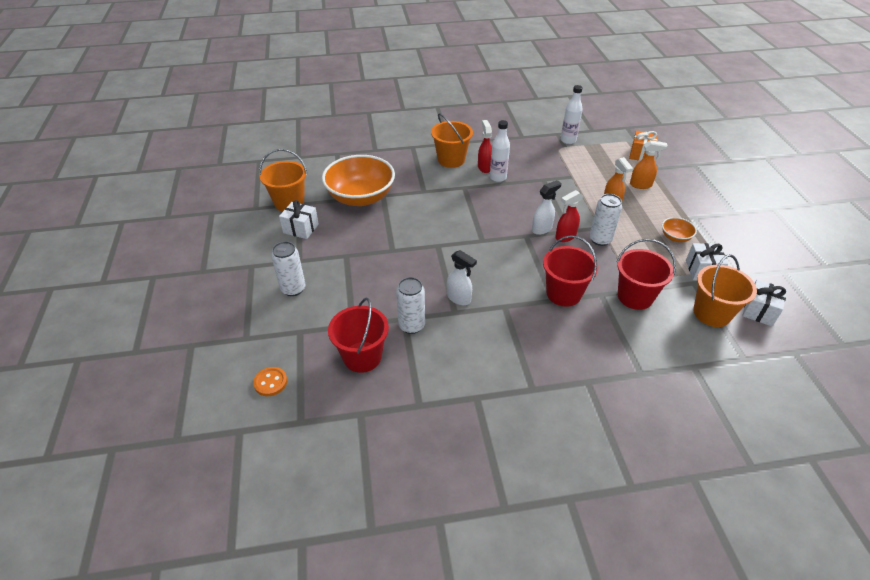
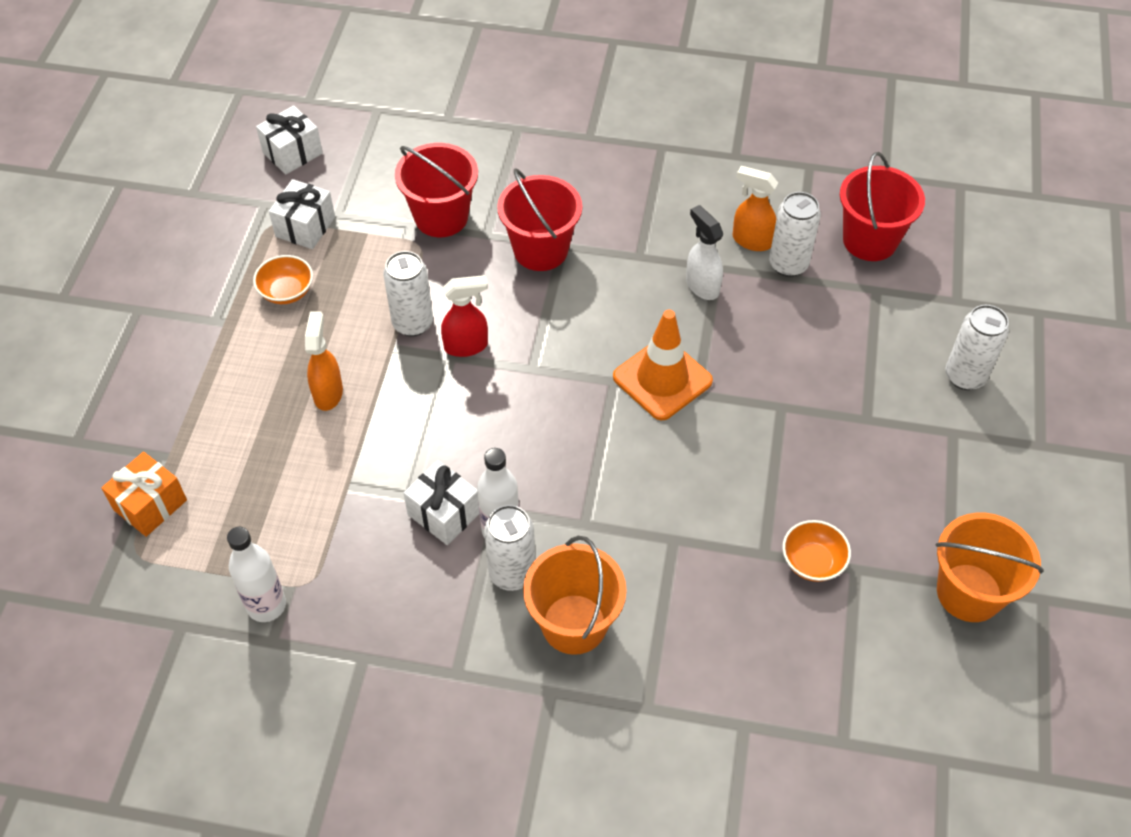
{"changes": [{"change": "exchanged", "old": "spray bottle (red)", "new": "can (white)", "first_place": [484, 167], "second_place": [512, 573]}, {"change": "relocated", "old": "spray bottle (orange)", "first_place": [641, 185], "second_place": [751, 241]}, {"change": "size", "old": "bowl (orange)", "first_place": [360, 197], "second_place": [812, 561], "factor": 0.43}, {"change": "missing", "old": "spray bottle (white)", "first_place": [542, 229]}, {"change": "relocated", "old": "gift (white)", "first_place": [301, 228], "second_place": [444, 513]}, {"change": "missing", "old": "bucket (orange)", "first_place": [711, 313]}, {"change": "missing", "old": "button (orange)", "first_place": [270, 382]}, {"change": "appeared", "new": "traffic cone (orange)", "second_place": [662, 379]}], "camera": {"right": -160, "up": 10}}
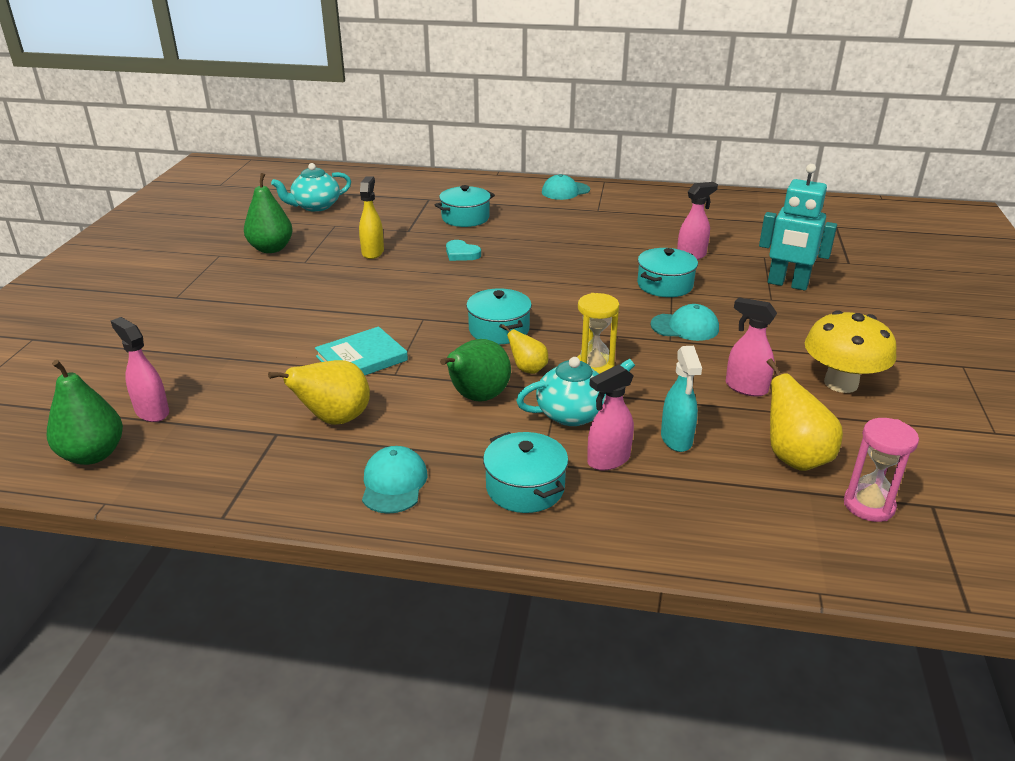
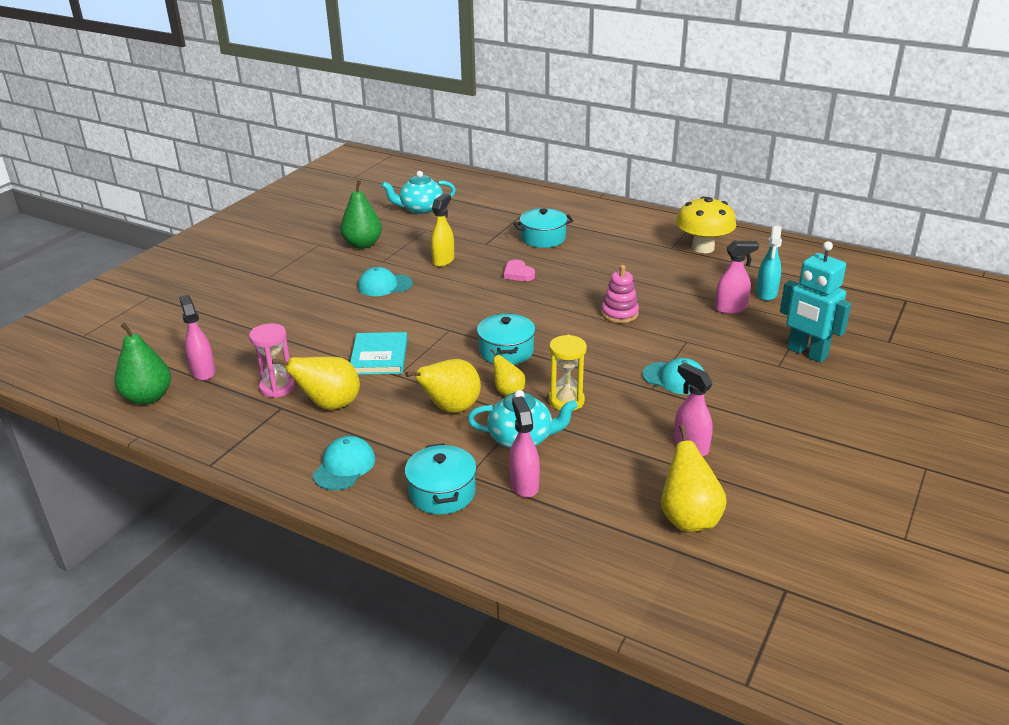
{"changes": [{"change": "relocated", "old": "cap (turquoise)", "first_place": [565, 191], "second_place": [384, 285]}, {"change": "colour", "old": "heart (turquoise)", "new": "heart (pink)", "first_place": [461, 254], "second_place": [518, 273]}, {"change": "missing", "old": "pot (turquoise)", "first_place": [665, 285]}, {"change": "relocated", "old": "mushroom (yellow)", "first_place": [841, 383], "second_place": [703, 248]}, {"change": "spun", "old": "book (turquoise)", "first_place": [361, 358], "second_place": [379, 356], "degrees": -75}, {"change": "colour", "old": "pear (green)", "new": "pear (yellow)", "first_place": [477, 397], "second_place": [451, 409]}, {"change": "relocated", "old": "spray bottle (turquoise)", "first_place": [676, 439], "second_place": [766, 294]}, {"change": "spun", "old": "spray bottle (pink)", "first_place": [608, 460], "second_place": [524, 485], "degrees": 90}, {"change": "relocated", "old": "hourglass (pink)", "first_place": [868, 505], "second_place": [277, 387]}, {"change": "appeared", "new": "stacking toy (pink)", "second_place": [619, 313]}], "camera": {"right": 20, "up": 0}}
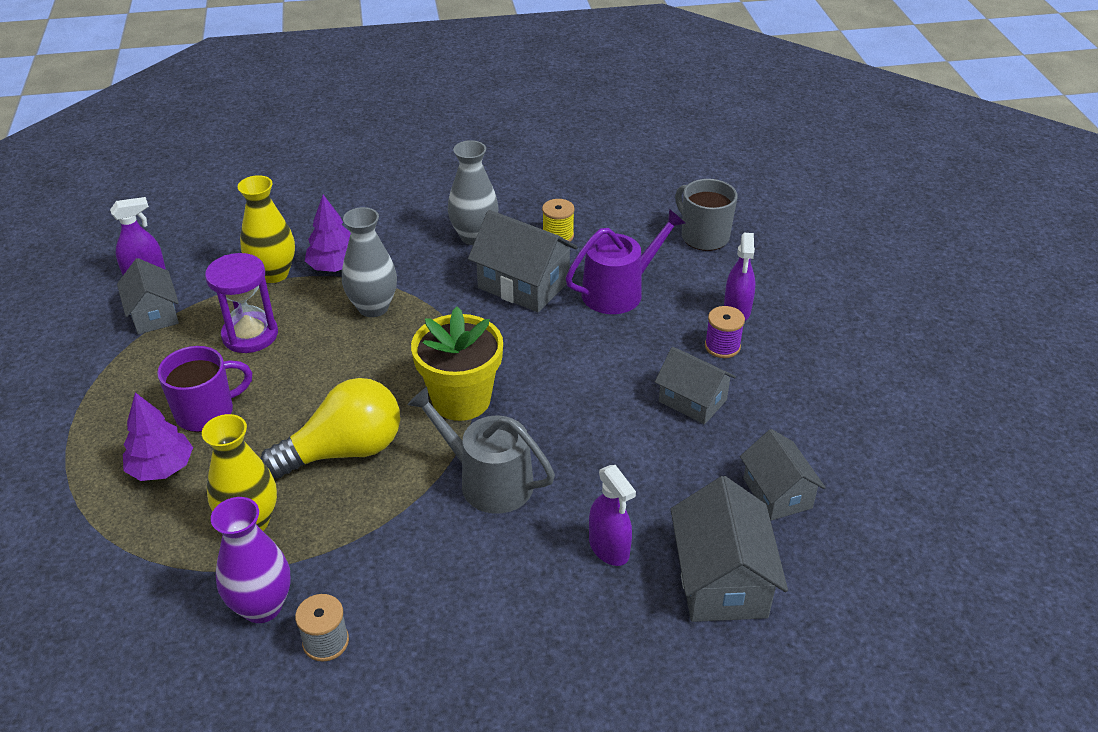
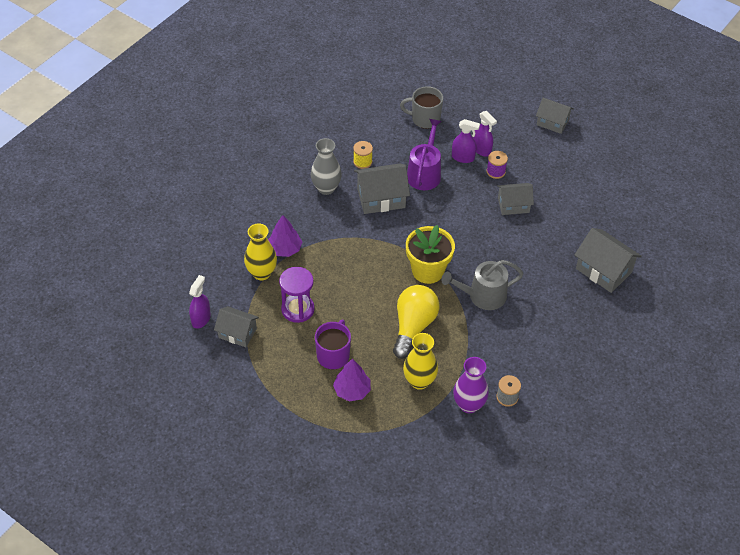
{"changes": [{"change": "missing", "old": "vase (grey)", "first_place": [373, 307]}, {"change": "relocated", "old": "house (grey)", "first_place": [777, 493], "second_place": [552, 122]}, {"change": "relocated", "old": "spray bottle (purple)", "first_place": [609, 548], "second_place": [463, 157]}], "camera": {"right": -45, "up": 10}}
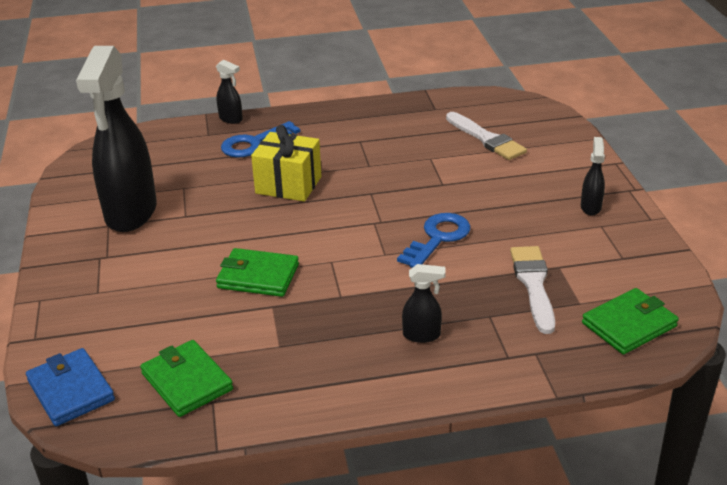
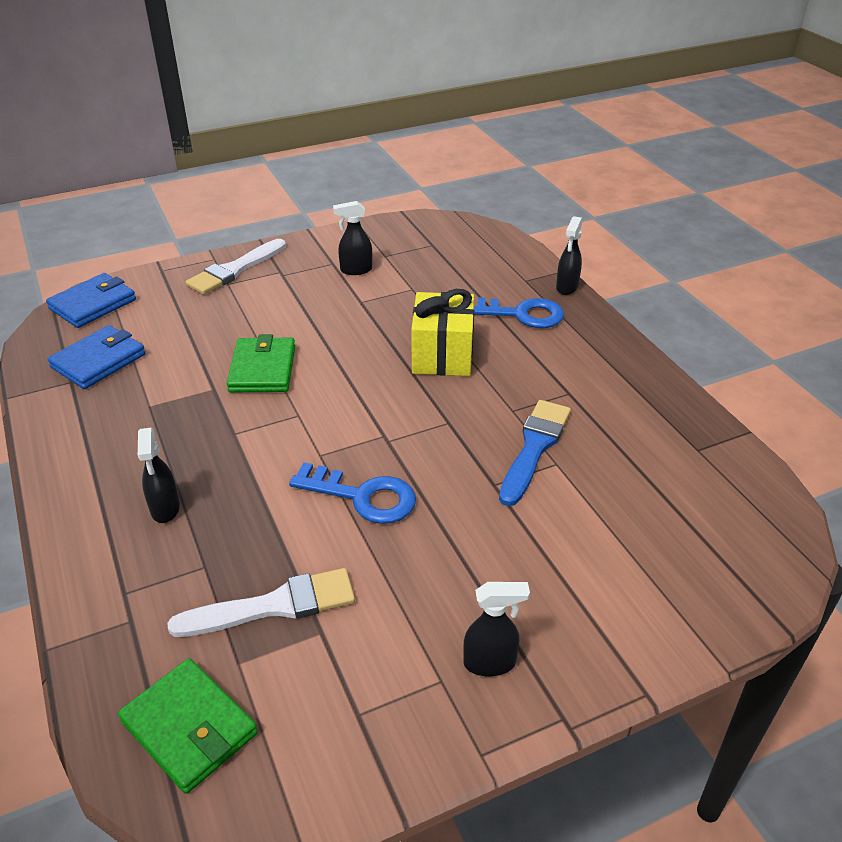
{"changes": [{"change": "size", "old": "spray bottle (black)", "first_place": [131, 213], "second_place": [355, 270], "factor": 0.41}, {"change": "relocated", "old": "brush (white)", "first_place": [486, 139], "second_place": [235, 270]}, {"change": "spun", "old": "key (blue)", "first_place": [254, 143], "second_place": [521, 314], "degrees": 150}, {"change": "colour", "old": "wallet (green)", "new": "wallet (blue)", "first_place": [187, 381], "second_place": [98, 361]}, {"change": "appeared", "new": "brush (blue)", "second_place": [534, 447]}], "camera": {"right": 75, "up": 5}}
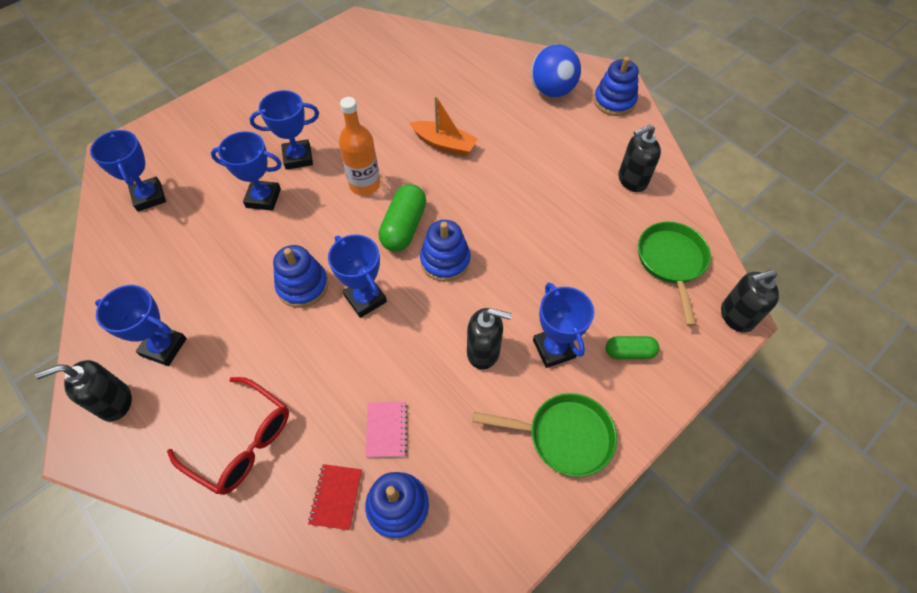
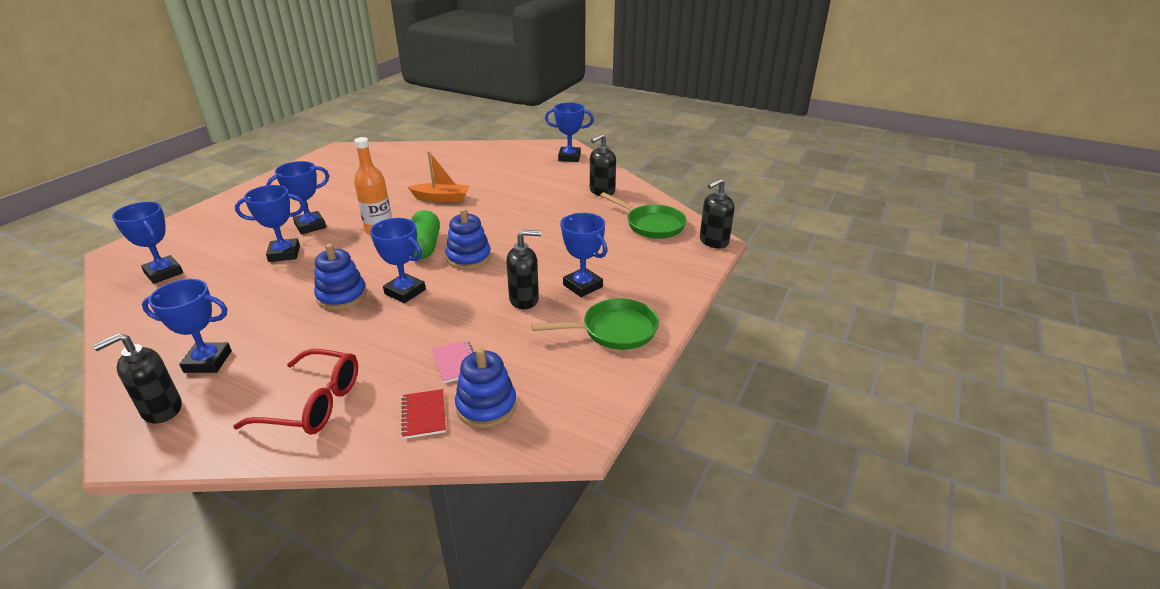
{"changes": [{"change": "missing", "old": "ball (blue)", "first_place": [552, 91]}, {"change": "exchanged", "old": "stacking toy (blue)", "new": "trophy (blue)", "first_place": [614, 101], "second_place": [569, 157]}, {"change": "spun", "old": "pan (green)", "first_place": [671, 262], "second_place": [652, 225], "degrees": 150}, {"change": "missing", "old": "capsule (green)", "first_place": [629, 352]}], "camera": {"right": -20, "up": -25}}
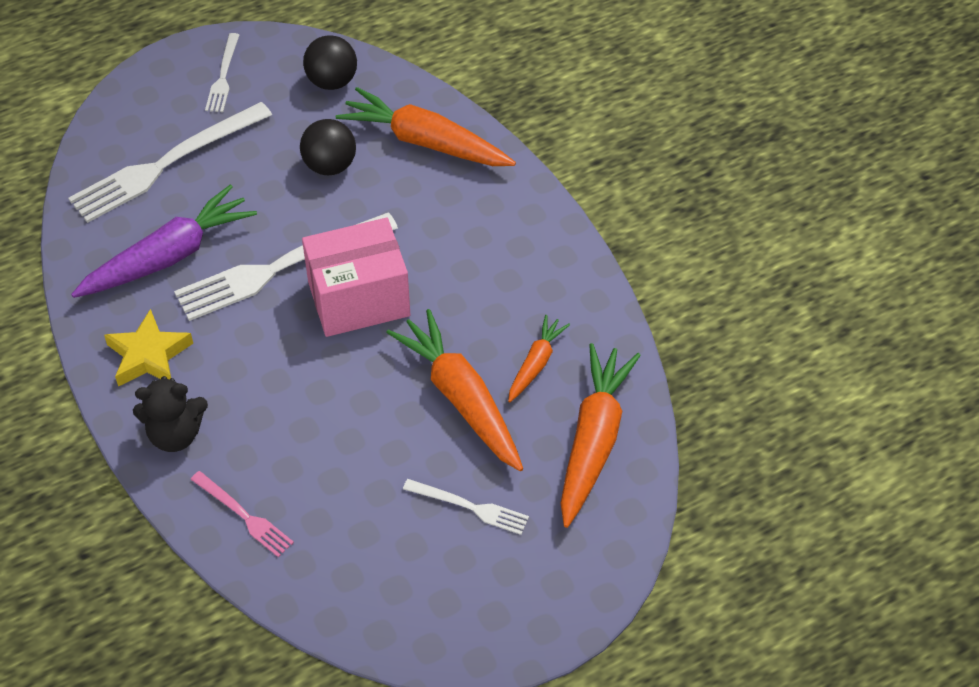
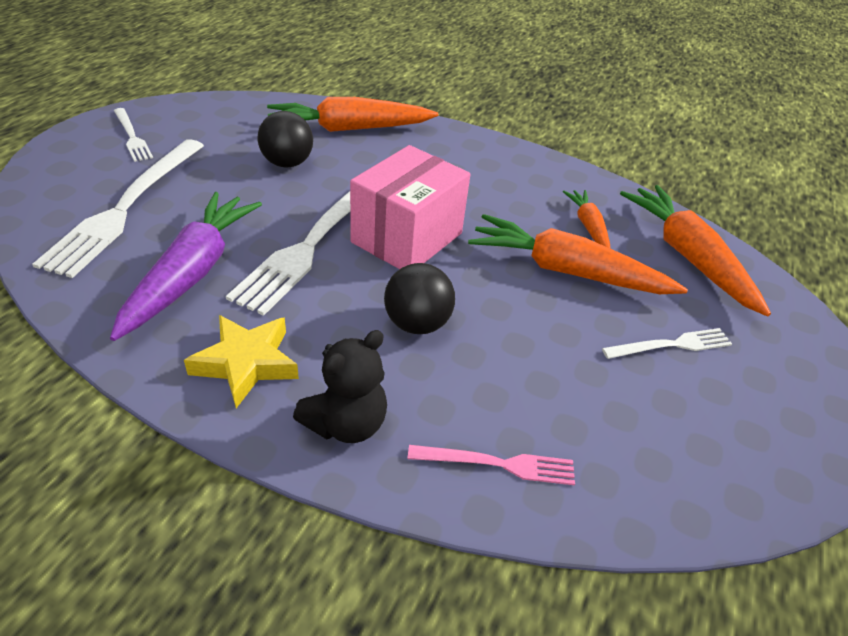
{"changes": [{"change": "relocated", "old": "ball (black)", "first_place": [332, 81], "second_place": [417, 324]}], "camera": {"right": -40, "up": -10}}
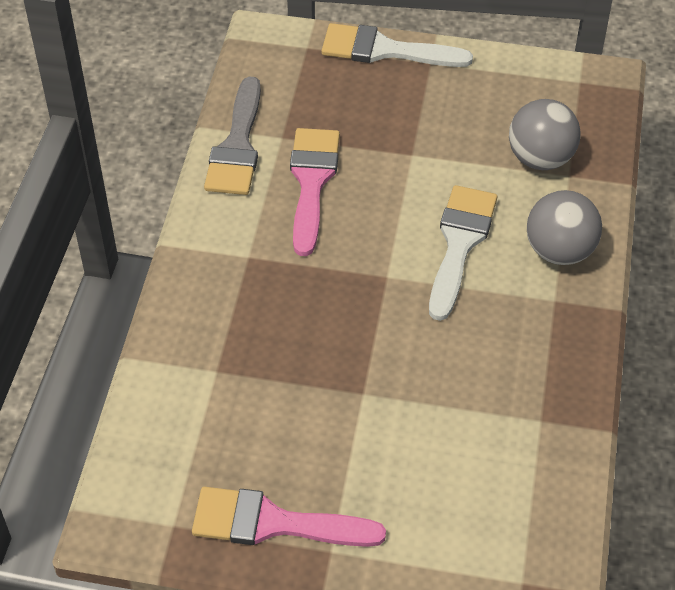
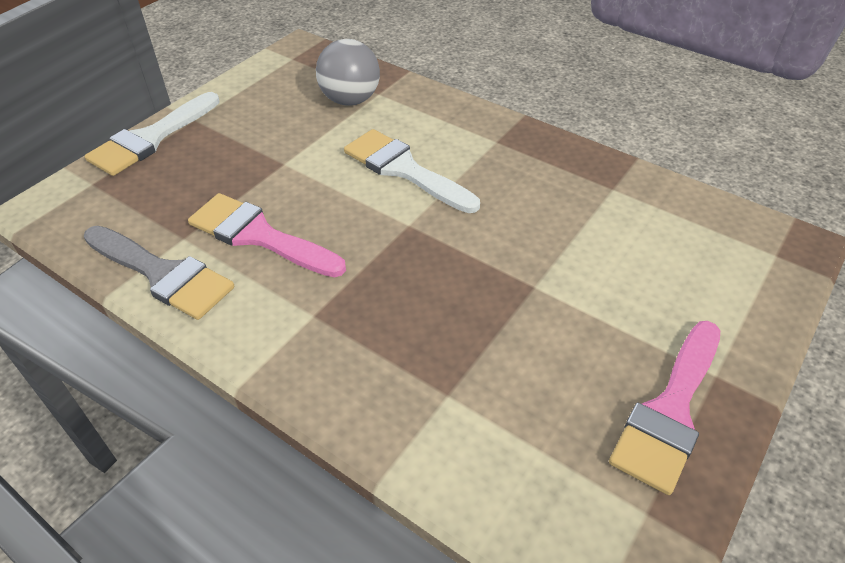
{"changes": [{"change": "missing", "old": "ball (grey)", "first_place": [559, 251]}], "camera": {"right": -65, "up": -5}}
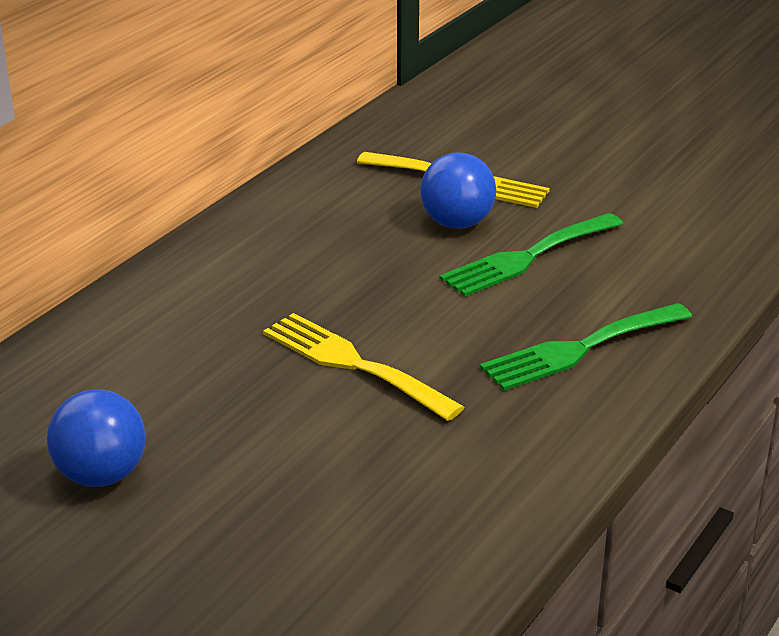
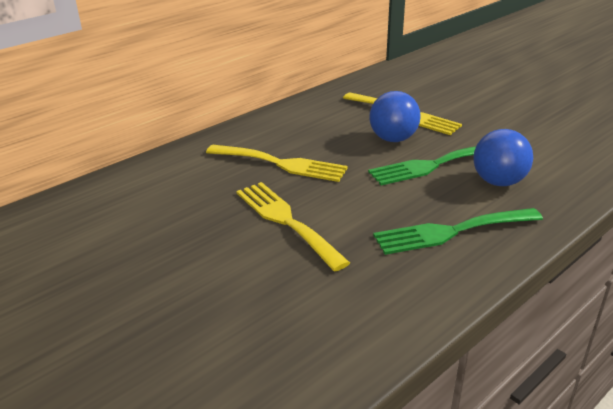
{"changes": [{"change": "relocated", "old": "ball (blue)", "first_place": [101, 475], "second_place": [498, 182]}, {"change": "appeared", "new": "fork (yellow)", "second_place": [282, 164]}], "camera": {"right": 15, "up": 0}}
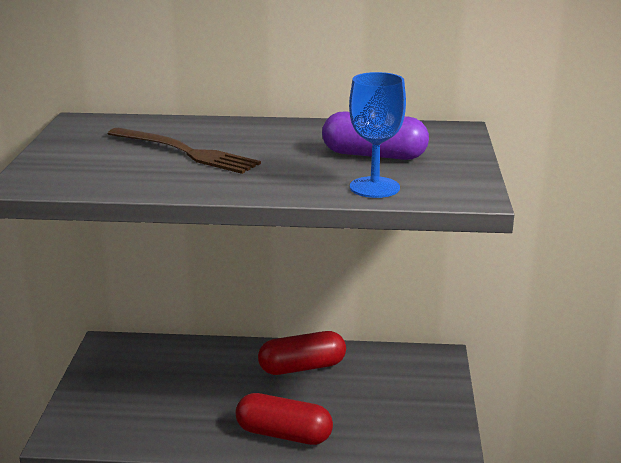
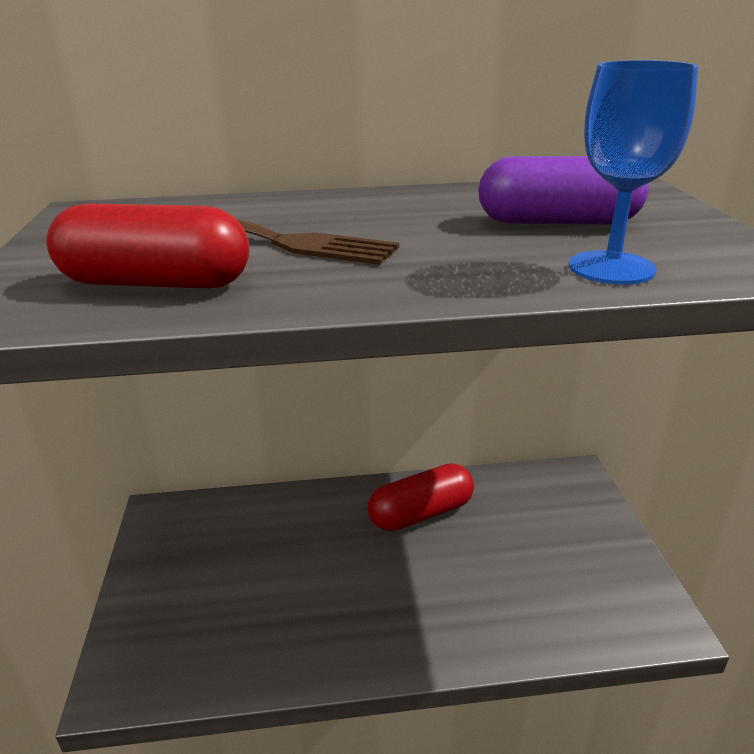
{"changes": [{"change": "relocated", "old": "capsule (red)", "first_place": [284, 434], "second_place": [156, 283]}], "camera": {"right": -10, "up": 5}}
